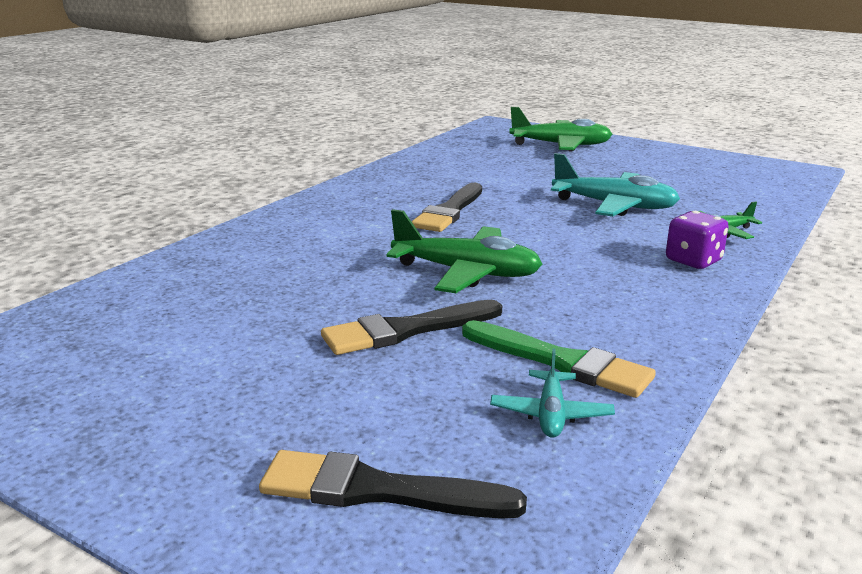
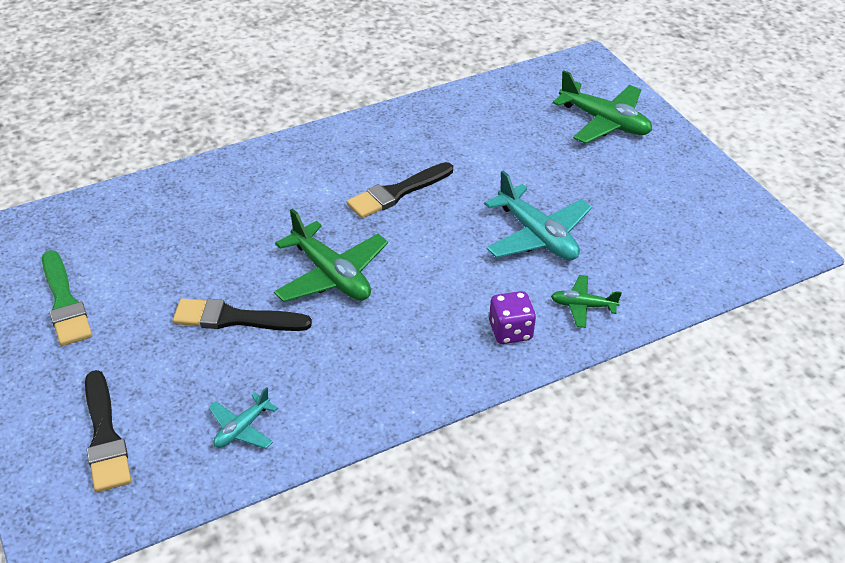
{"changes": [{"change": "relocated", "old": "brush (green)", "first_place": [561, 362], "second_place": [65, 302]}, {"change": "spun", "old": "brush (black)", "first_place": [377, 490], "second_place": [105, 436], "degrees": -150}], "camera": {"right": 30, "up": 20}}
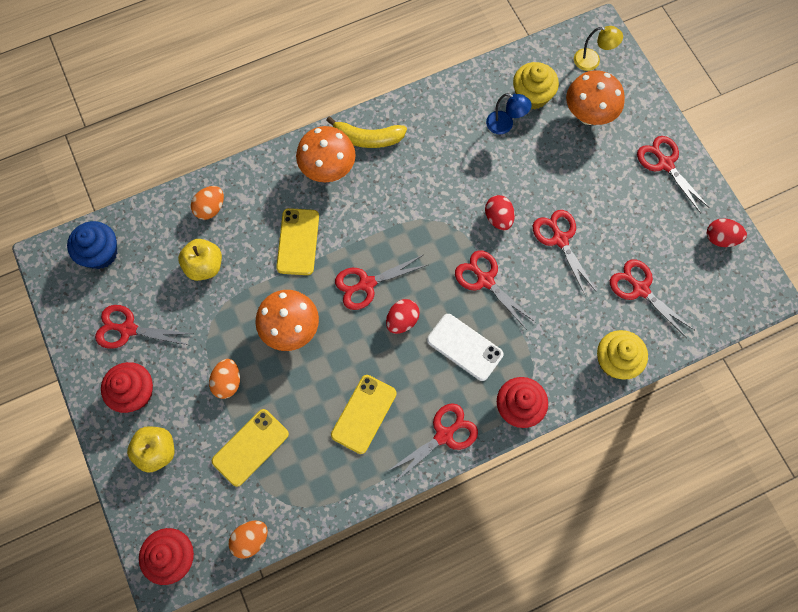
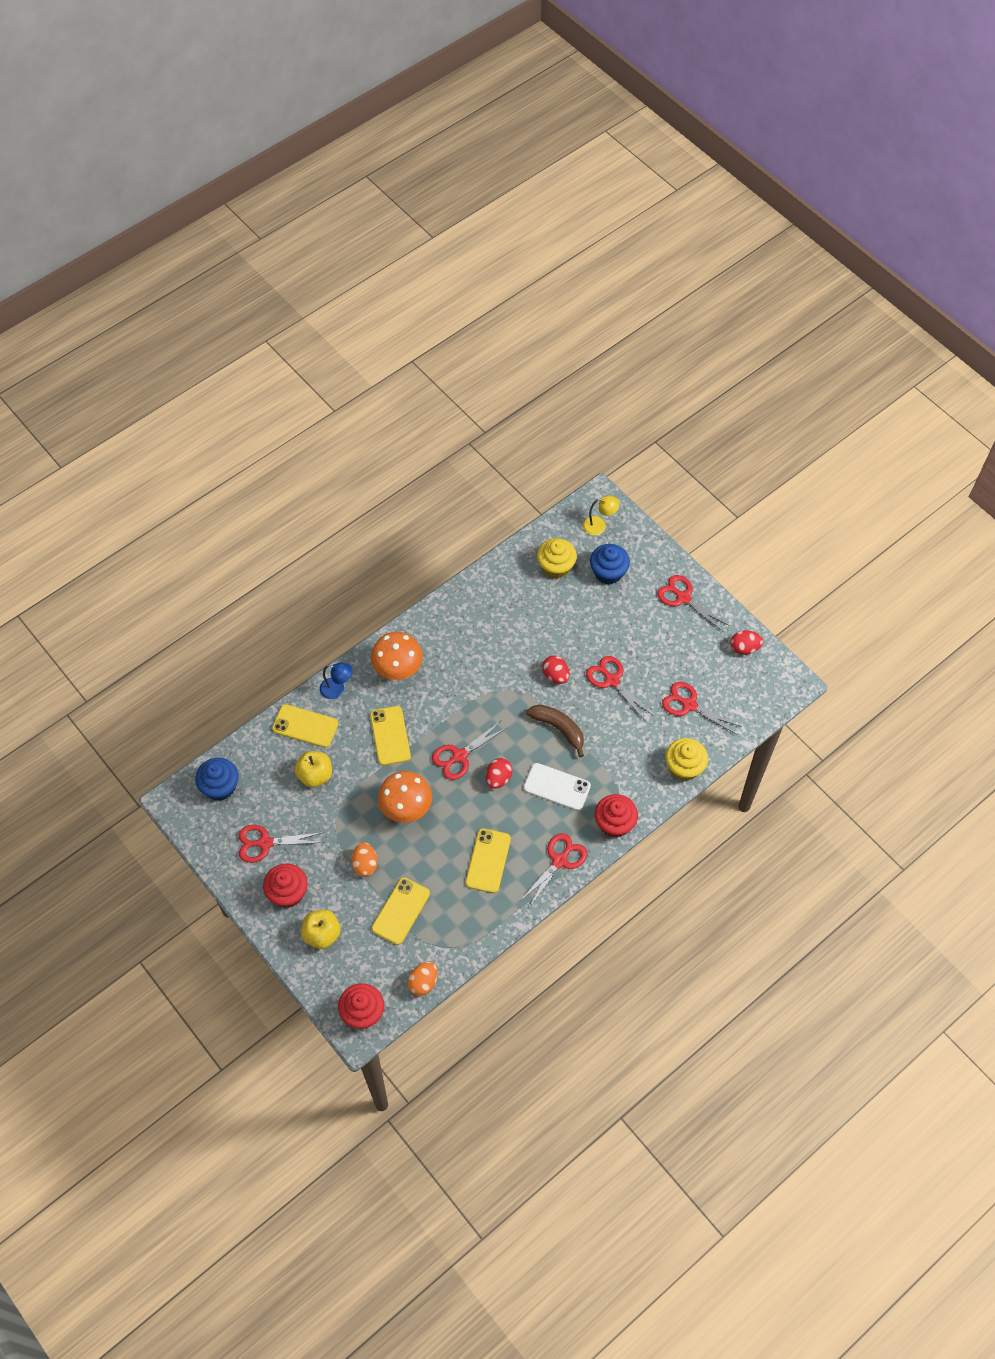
{"changes": [{"change": "exchanged", "old": "mushroom (orange)", "new": "cupcake (blue)", "first_place": [588, 115], "second_place": [608, 572]}, {"change": "relocated", "old": "lamp (blue)", "first_place": [505, 125], "second_place": [337, 689]}, {"change": "missing", "old": "banana (yellow)", "first_place": [367, 138]}, {"change": "exchanged", "old": "egg (orange)", "new": "phone (yellow)", "first_place": [210, 208], "second_place": [305, 726]}, {"change": "exchanged", "old": "scissors (red)", "new": "banana (brown)", "first_place": [485, 280], "second_place": [559, 729]}], "camera": {"right": -15, "up": -10}}
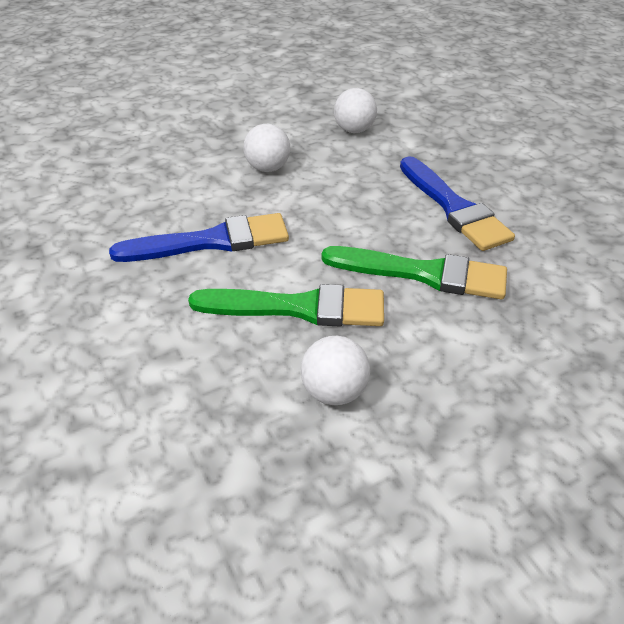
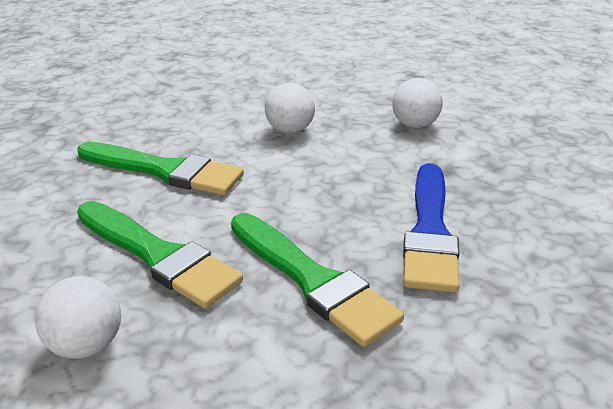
{"changes": [{"change": "colour", "old": "brush (blue)", "new": "brush (green)", "first_place": [211, 241], "second_place": [165, 171]}], "camera": {"right": 35, "up": -10}}
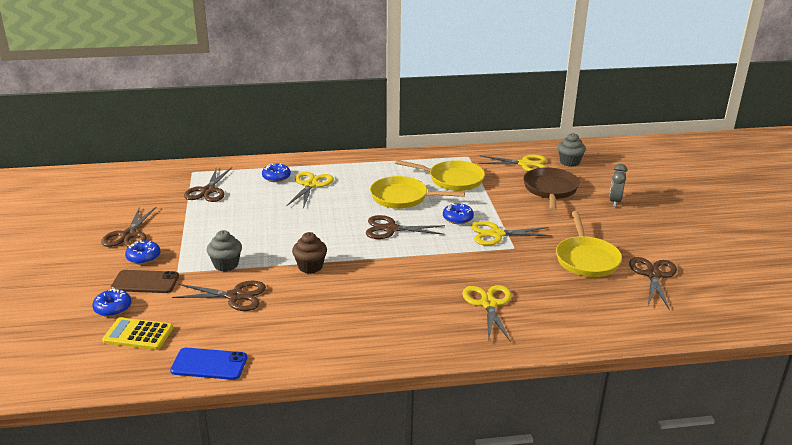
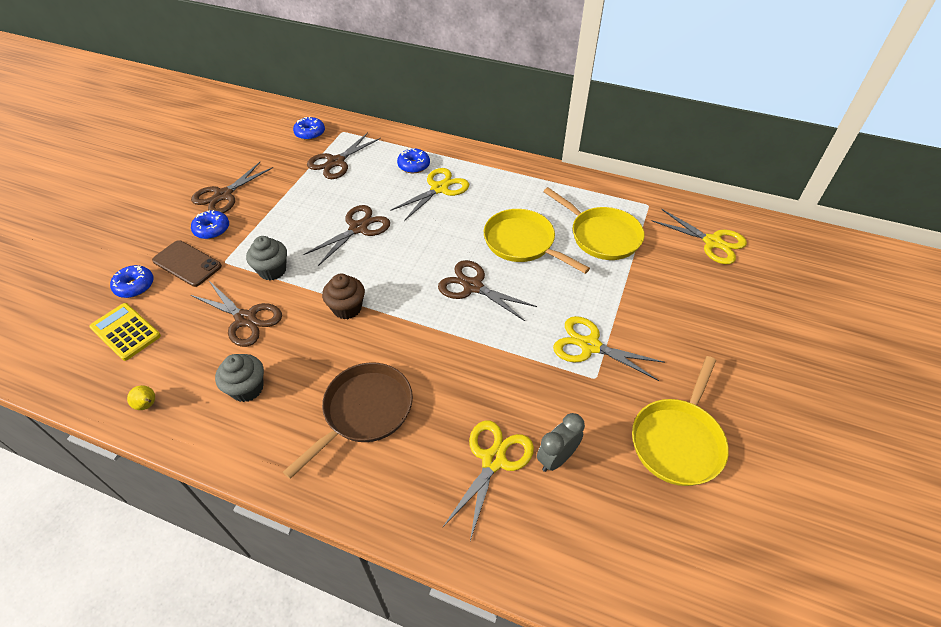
{"changes": [{"change": "relocated", "old": "cupcake (grey)", "first_place": [569, 162], "second_place": [247, 388]}, {"change": "relocated", "old": "clock (grey)", "first_place": [615, 202], "second_place": [556, 458]}, {"change": "relocated", "old": "pan (brown)", "first_place": [550, 190], "second_place": [364, 411]}, {"change": "relocated", "old": "donut (blue)", "first_place": [457, 218], "second_place": [310, 133]}, {"change": "relocated", "old": "scissors (brown)", "first_place": [653, 275], "second_place": [358, 228]}, {"change": "exchanged", "old": "phone (blue)", "new": "pear (yellow)", "first_place": [209, 364], "second_place": [148, 405]}], "camera": {"right": 30, "up": 20}}
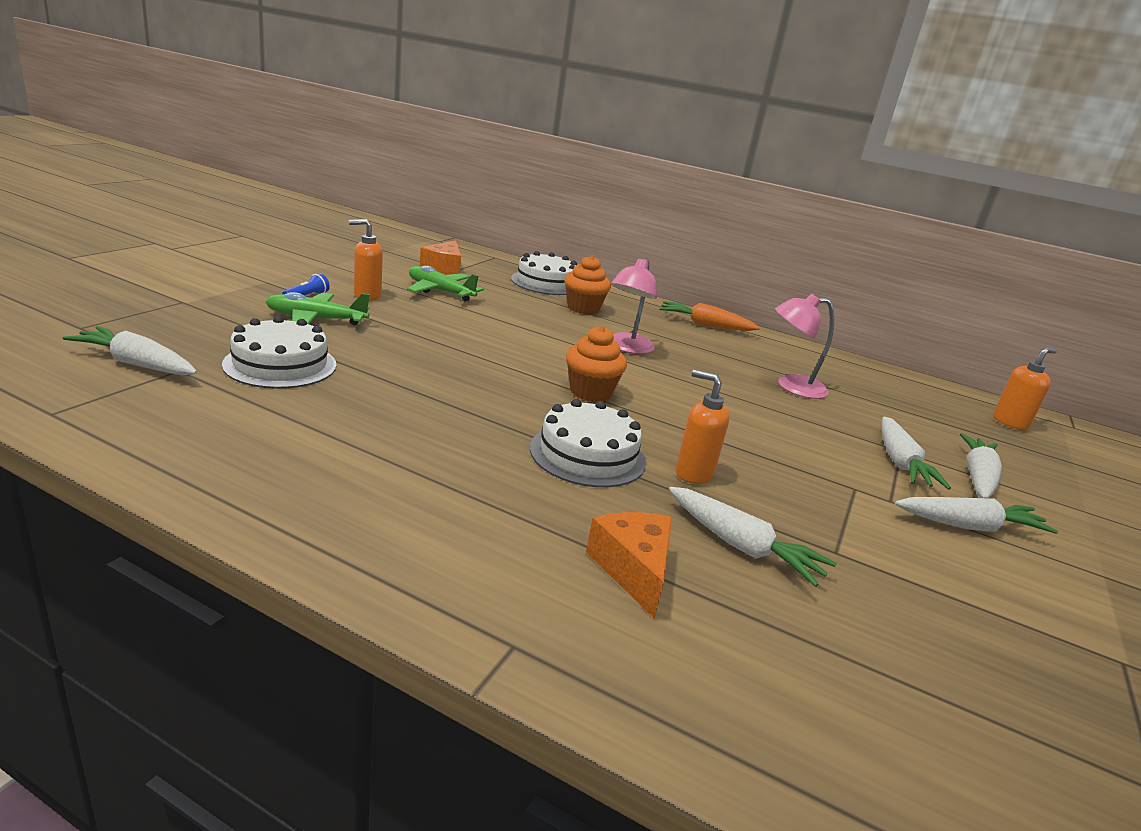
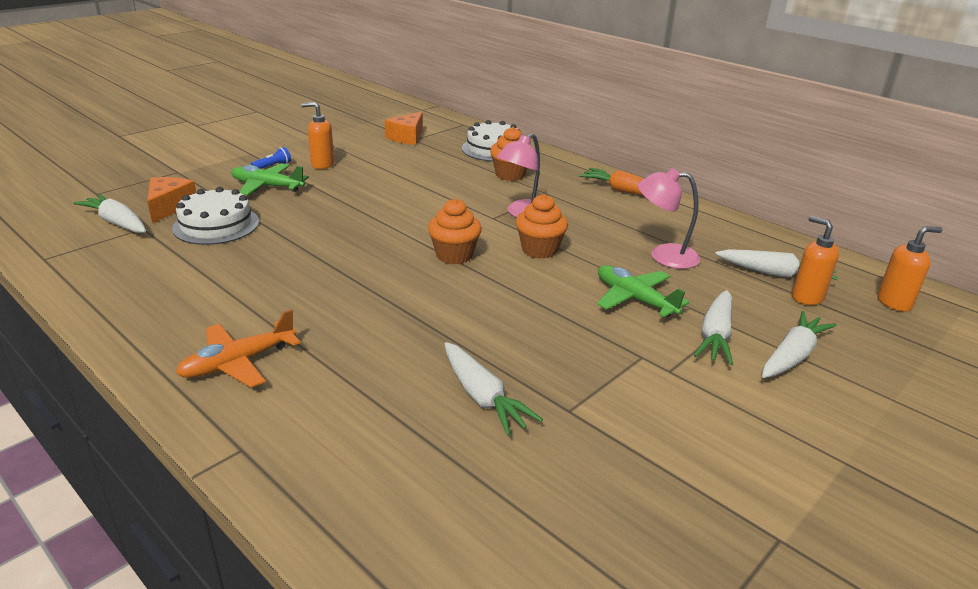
{"changes": [{"change": "relocated", "old": "plane (green)", "first_place": [440, 291], "second_place": [634, 299]}, {"change": "relocated", "old": "soap dispenser (orange)", "first_place": [693, 473], "second_place": [806, 297]}, {"change": "missing", "old": "cake (white)", "first_place": [588, 454]}, {"change": "relocated", "old": "carrot (white)", "first_place": [969, 526], "second_place": [775, 273]}, {"change": "relocated", "old": "cheese (orange)", "first_place": [633, 570], "second_place": [169, 207]}, {"change": "appeared", "new": "cupcake (orange)", "second_place": [539, 250]}, {"change": "appeared", "new": "plane (orange)", "second_place": [238, 363]}], "camera": {"right": 20, "up": 5}}
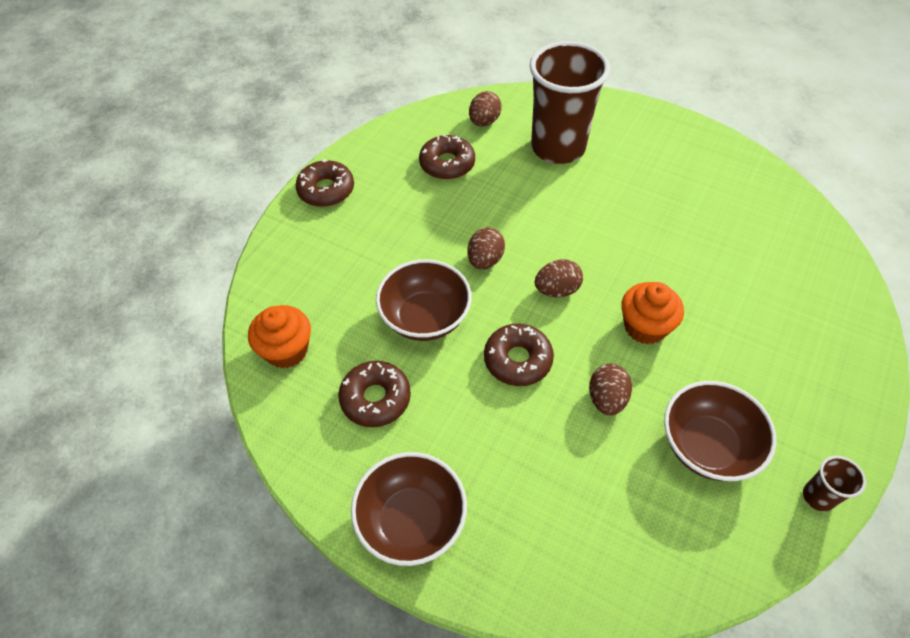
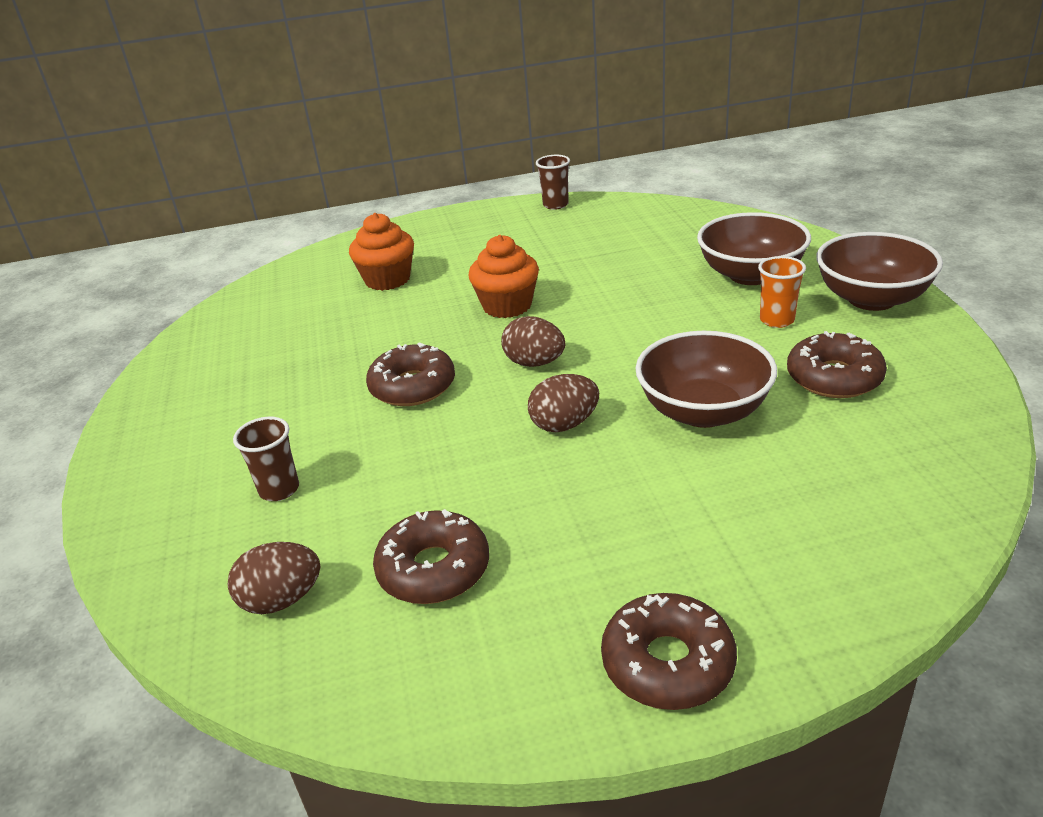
{"changes": [{"change": "size", "old": "cup (brown)", "first_place": [558, 148], "second_place": [279, 489], "factor": 0.41}, {"change": "relocated", "old": "cupcake (orange)", "first_place": [286, 350], "second_place": [387, 279]}, {"change": "relocated", "old": "donut (brown)", "first_place": [517, 360], "second_place": [412, 386]}, {"change": "missing", "old": "egg (brown)", "first_place": [606, 399]}, {"change": "relocated", "old": "bowl (brown)", "first_place": [707, 446], "second_place": [750, 275]}, {"change": "appeared", "new": "cup (orange)", "second_place": [777, 320]}], "camera": {"right": -130, "up": -20}}
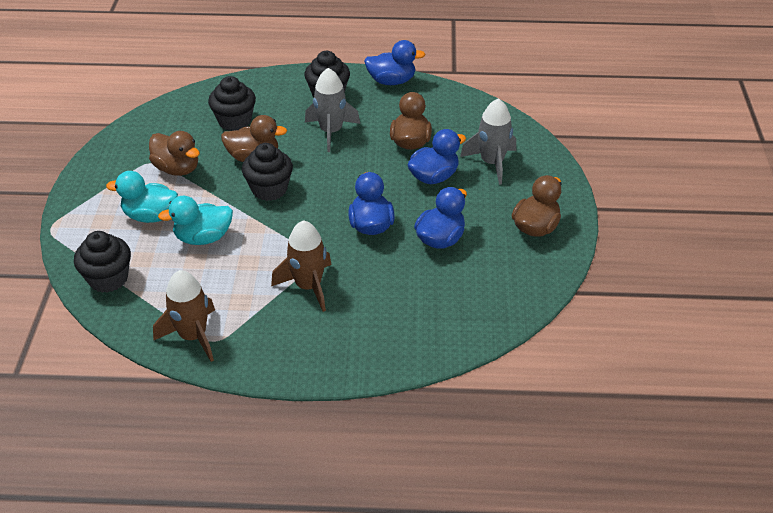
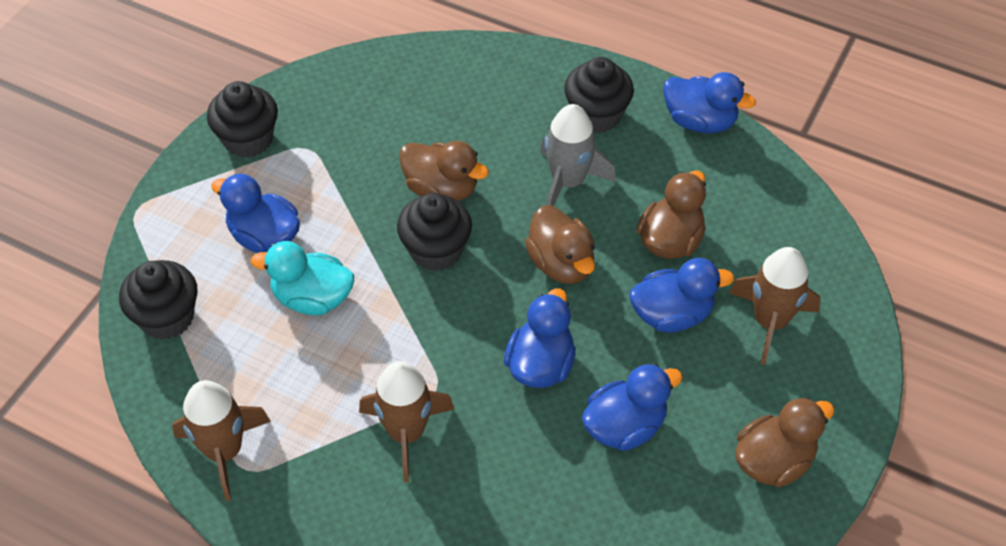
{"changes": [{"change": "relocated", "old": "cupcake (black)", "first_place": [234, 121], "second_place": [248, 139]}, {"change": "colour", "old": "rocket (grey)", "new": "rocket (brown)", "first_place": [492, 163], "second_place": [770, 321]}, {"change": "relocated", "old": "duck (brown)", "first_place": [177, 169], "second_place": [561, 264]}, {"change": "colour", "old": "duck (turquoise)", "new": "duck (blue)", "first_place": [150, 216], "second_place": [264, 236]}], "camera": {"right": 25, "up": 10}}
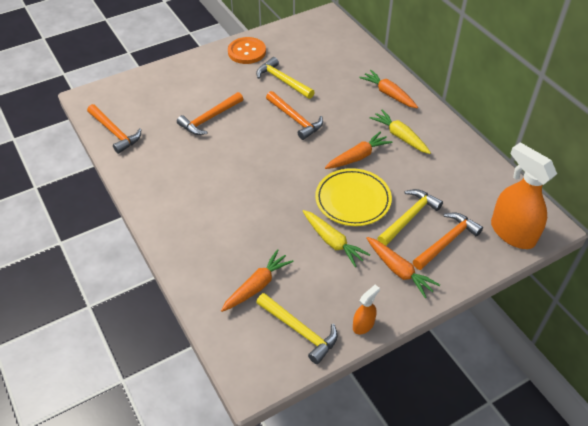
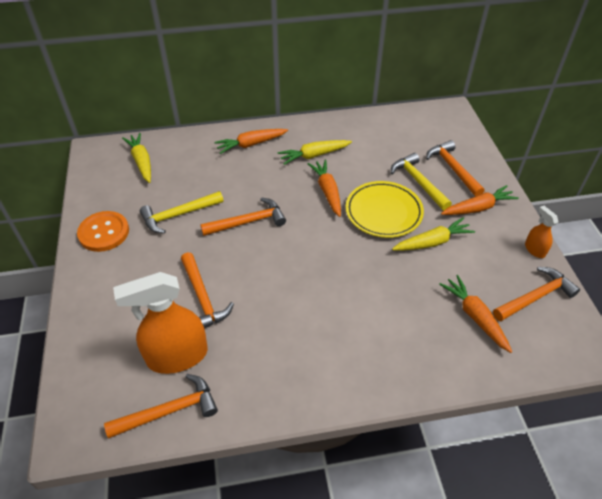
{"changes": [{"change": "relocated", "old": "spray bottle (orange)", "first_place": [512, 233], "second_place": [177, 356]}, {"change": "colour", "old": "hammer (yellow)", "new": "hammer (orange)", "first_place": [299, 331], "second_place": [536, 297]}, {"change": "appeared", "new": "carrot (yellow)", "second_place": [141, 162]}], "camera": {"right": -70, "up": 0}}
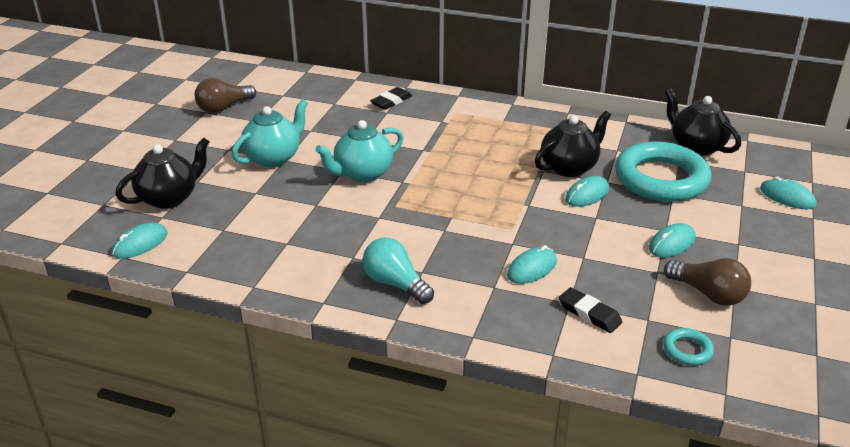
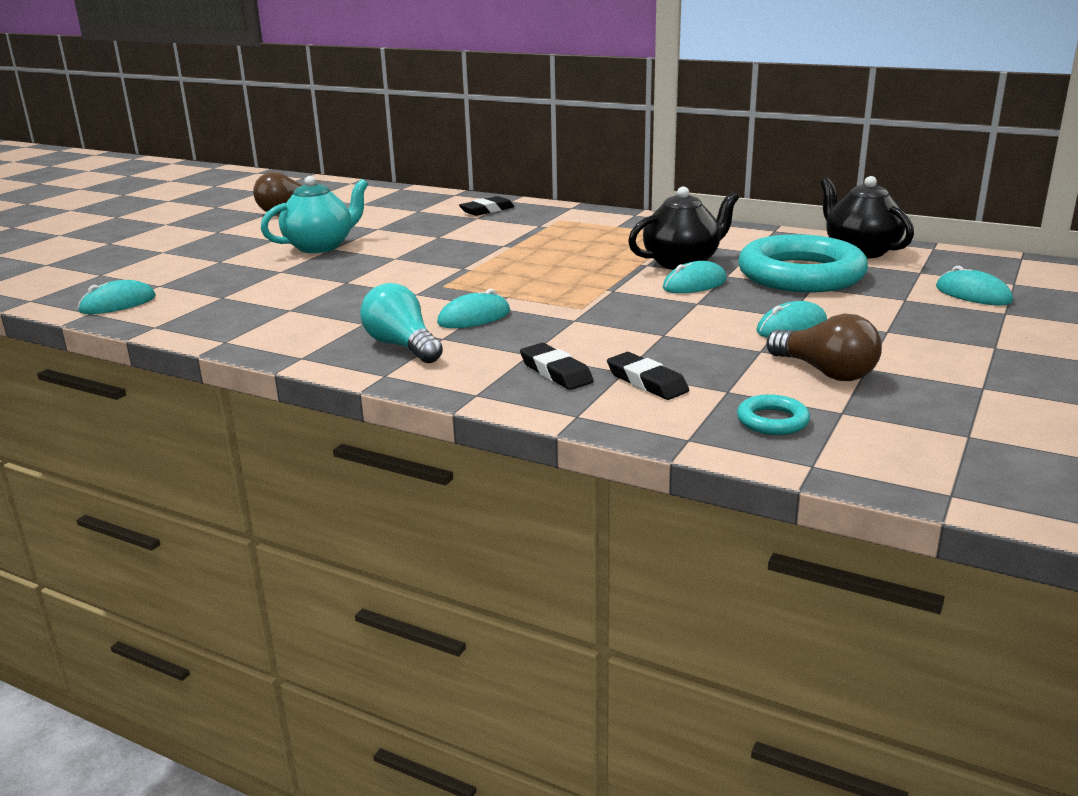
{"changes": [{"change": "missing", "old": "teapot (turquoise)", "first_place": [362, 174]}, {"change": "missing", "old": "teapot (black)", "first_place": [169, 198]}, {"change": "relocated", "old": "mouse (turquoise)", "first_place": [532, 268], "second_place": [474, 317]}, {"change": "appeared", "new": "eraser (black)", "second_place": [556, 372]}], "camera": {"right": 10, "up": -10}}
